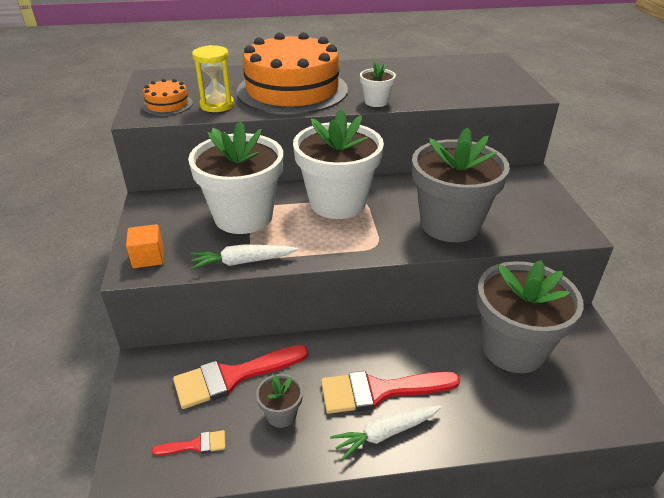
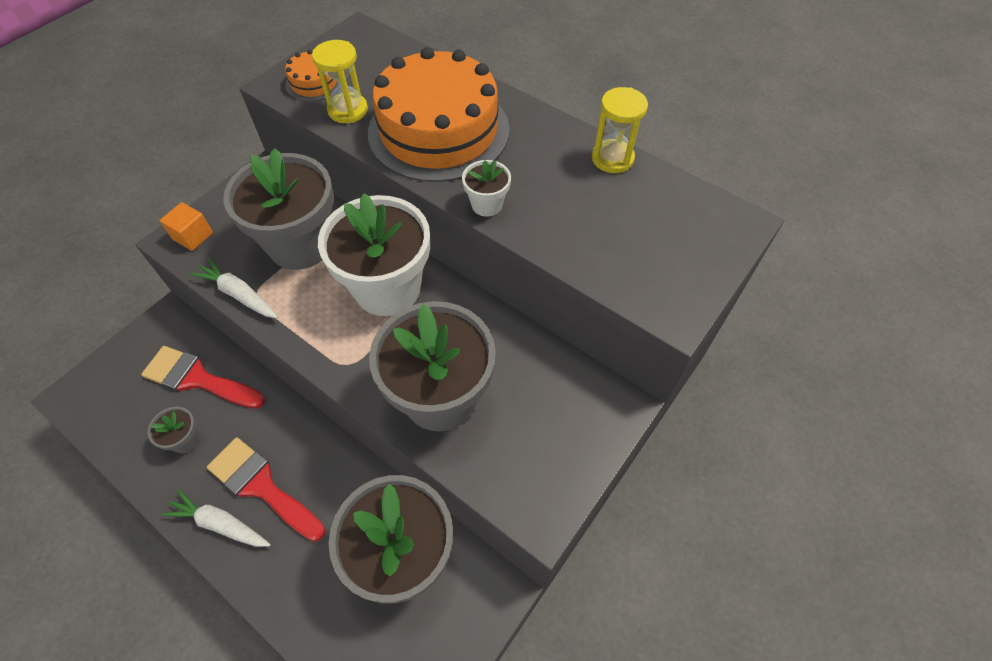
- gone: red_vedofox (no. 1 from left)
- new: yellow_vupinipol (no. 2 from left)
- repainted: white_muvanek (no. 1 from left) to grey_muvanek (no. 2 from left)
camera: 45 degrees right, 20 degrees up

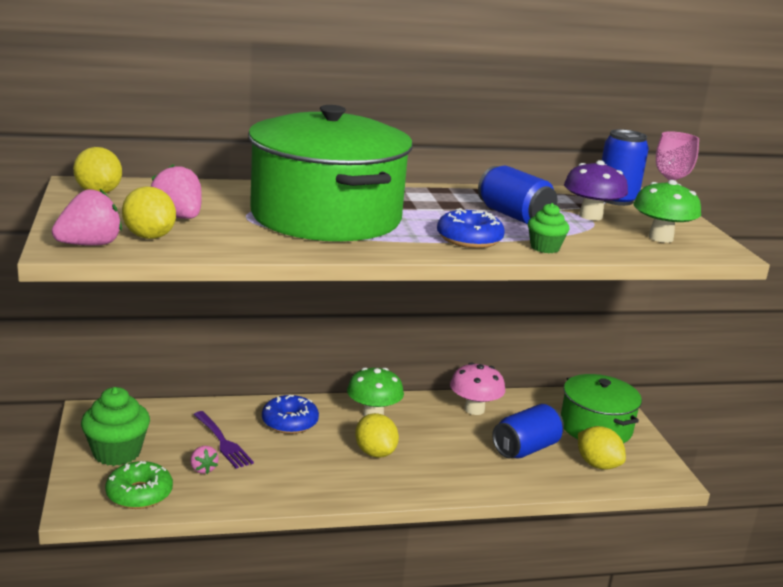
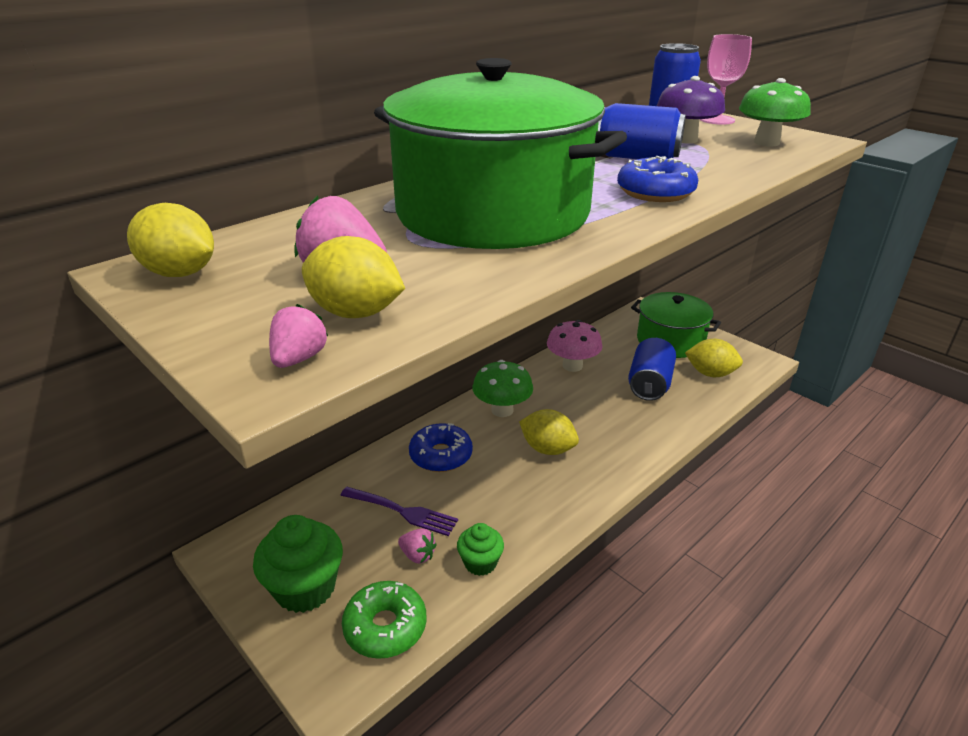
- shifted: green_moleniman (no. 2 from left)
- scaled: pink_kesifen (no. 1 from left) x0.59
camera: 30 degrees left, 10 degrees up

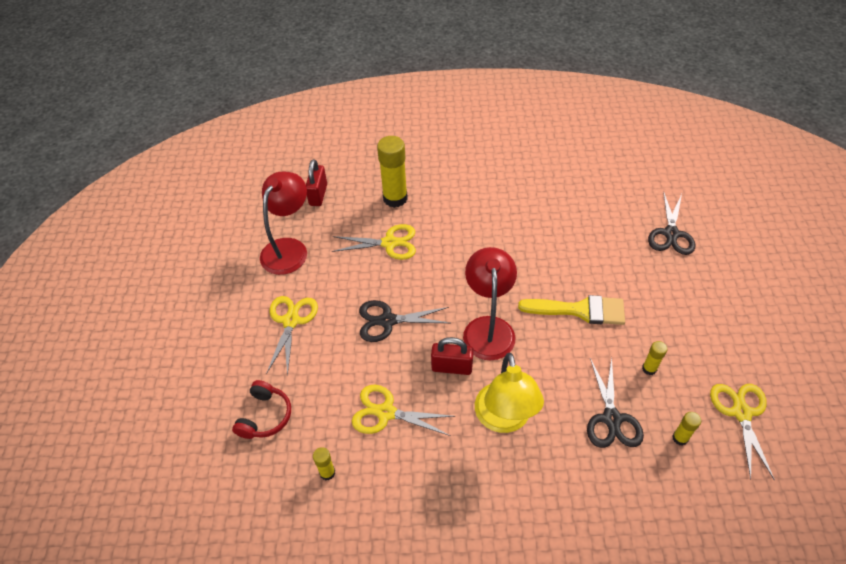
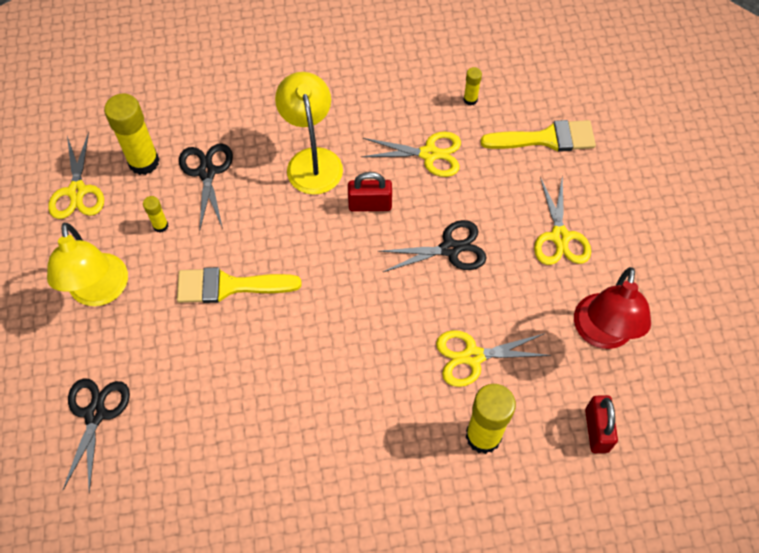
- gone: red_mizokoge (no. 2 from left)
- new: yellow_mizokoge (no. 1 from left)
- swapped: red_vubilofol to yellow_vedofox (no. 2 from left)
- scaled: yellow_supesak (no. 4 from left in the first image) x2.09
camera: 170 degrees right, 10 degrees up

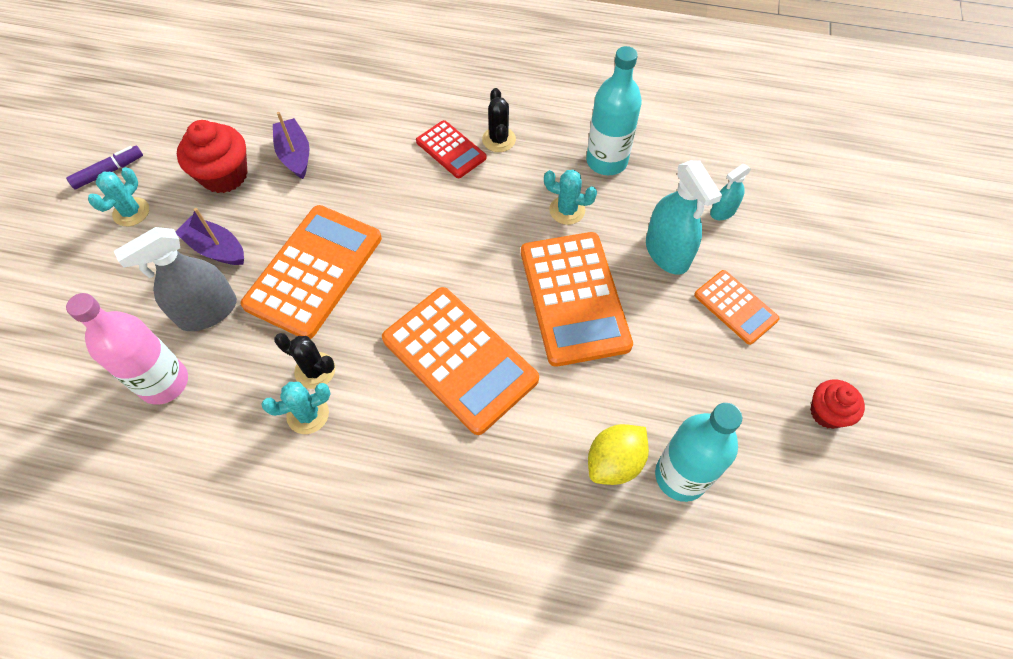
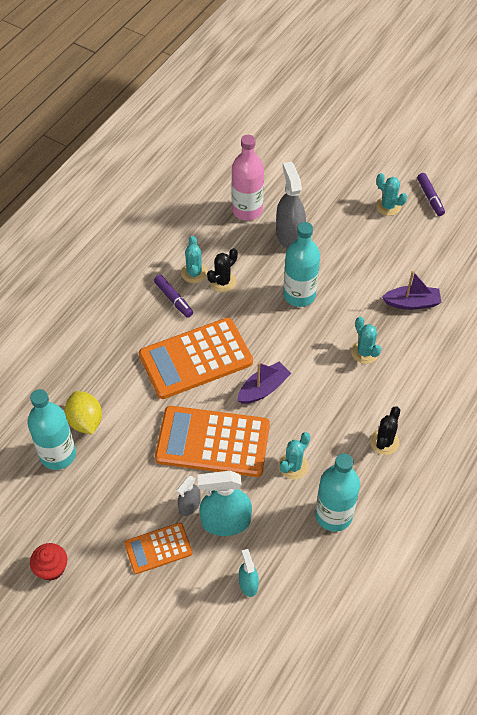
- gone: red_moleniman (no. 1 from left)
- gone: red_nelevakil
- new: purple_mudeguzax (no. 1 from left)
- new: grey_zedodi (no. 1 from left)
- new: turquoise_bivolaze (no. 3 from left)
- shifted: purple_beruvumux (no. 1 from left)
- swapped: orange_nelevakil (no. 1 from left) to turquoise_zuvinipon (no. 2 from left)
- rotated: black_bivolaze (no. 2 from left) 75 degrees counterclockwise
camera: 110 degrees right, 5 degrees down

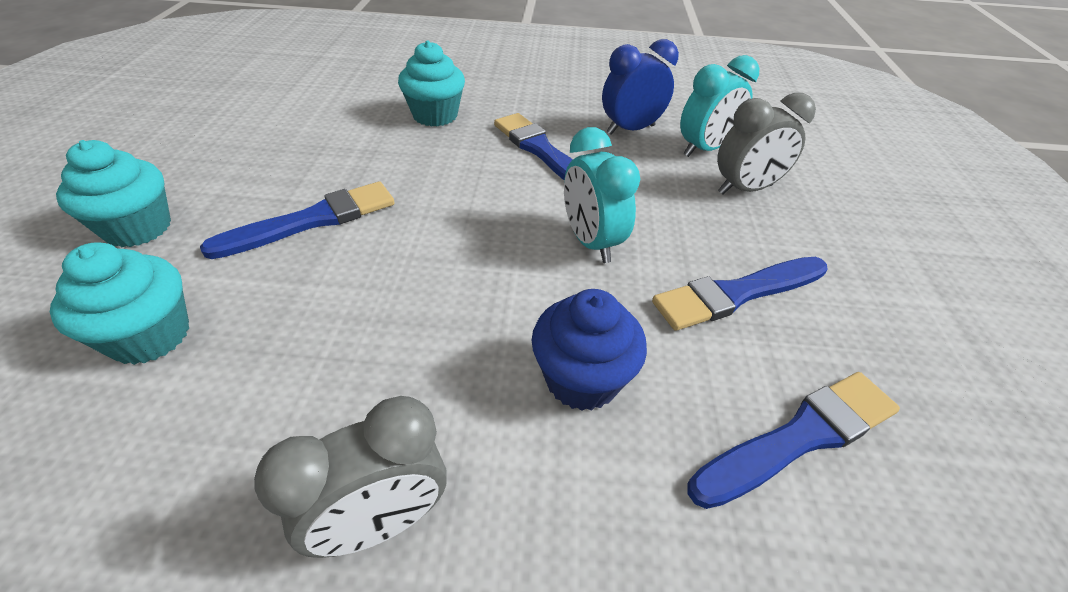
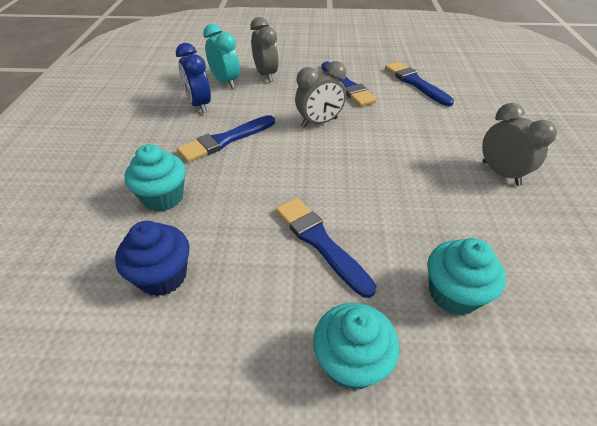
- shifted: blue_moleniman
- repainted: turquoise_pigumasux (no. 1 from left) to grey_pigumasux (no. 2 from left)
camera: 90 degrees left, 0 degrees up

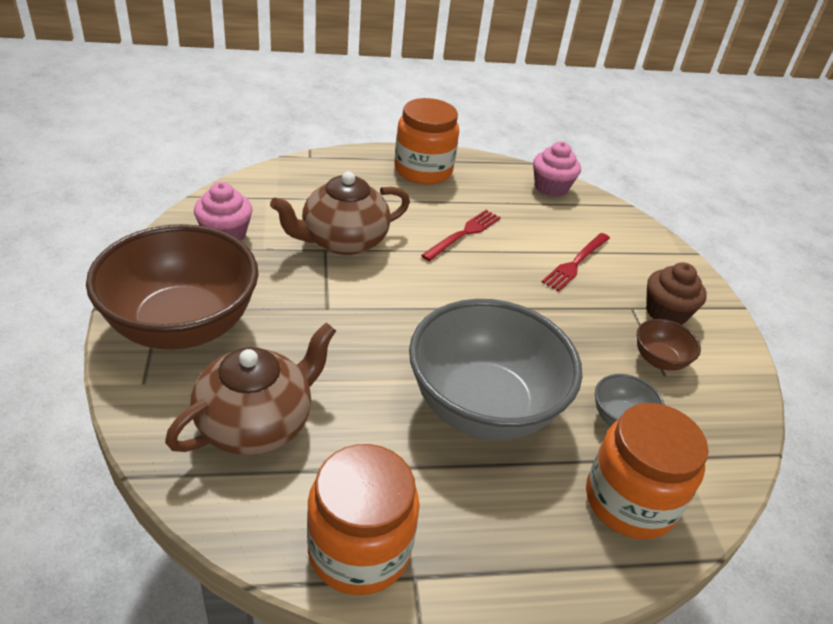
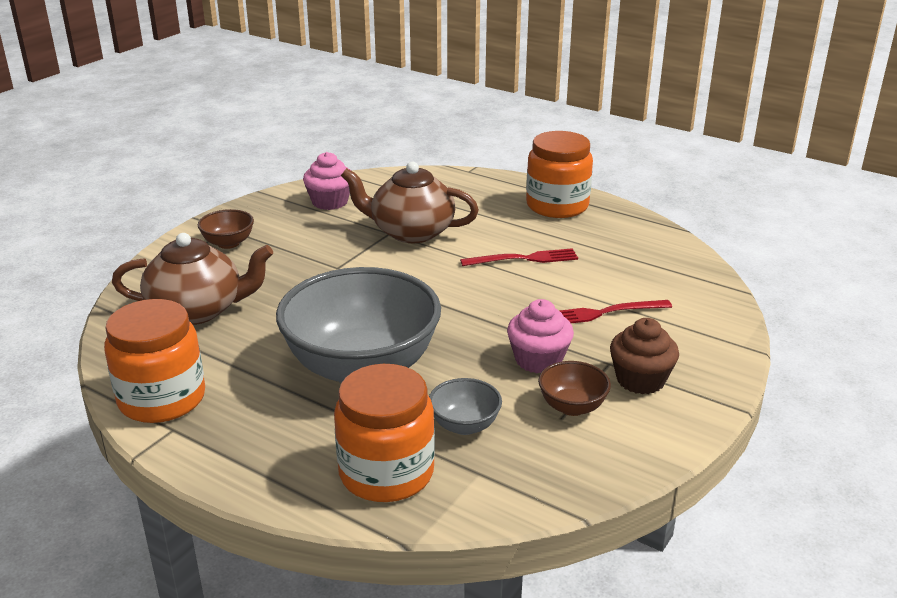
- shifted: pink_moleniman (no. 2 from left)
- scaled: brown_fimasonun (no. 1 from left) x0.42
camera: 45 degrees right, 10 degrees down

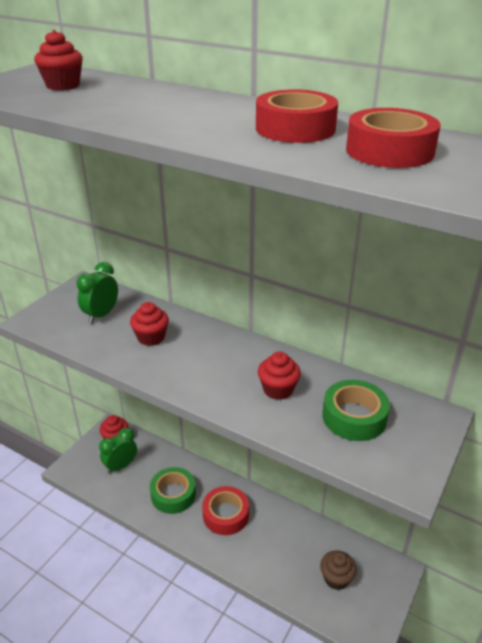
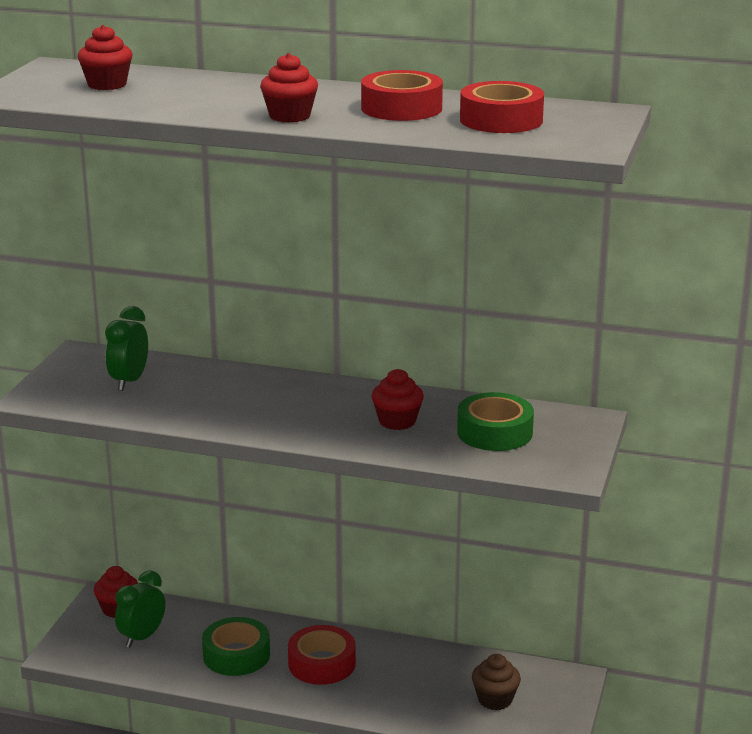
- shifted: red_moleniman (no. 3 from left)
camera: 15 degrees left, 10 degrees down

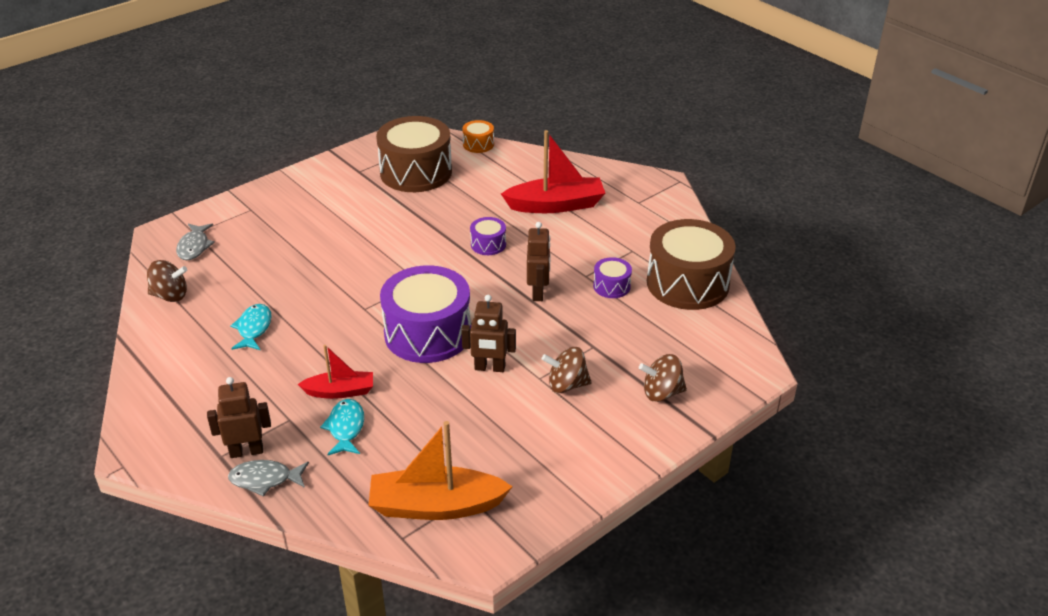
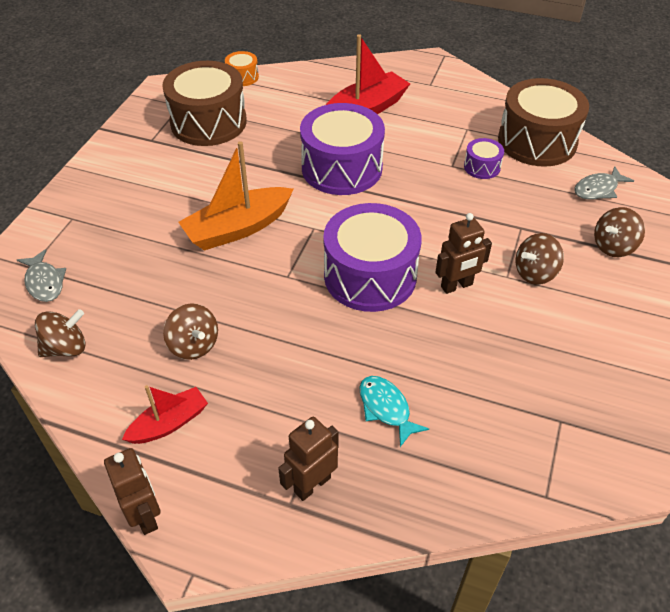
- shifted: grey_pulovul (no. 2 from left)
- shifted: red_beruvumux (no. 1 from left)
- shifted: orange_beruvumux
- shifted: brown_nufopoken (no. 3 from left in the first image) to brown_nufopoken (no. 1 from left)
- swapped: turquoise_pulovul (no. 1 from left) to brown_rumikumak (no. 2 from left)
- scaled: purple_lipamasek (no. 2 from left in the first image) x2.22
camera: 30 degrees left, 10 degrees up

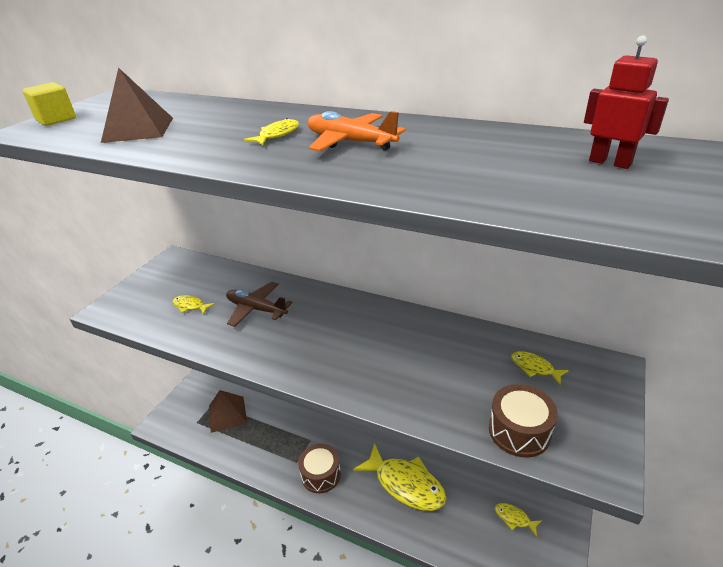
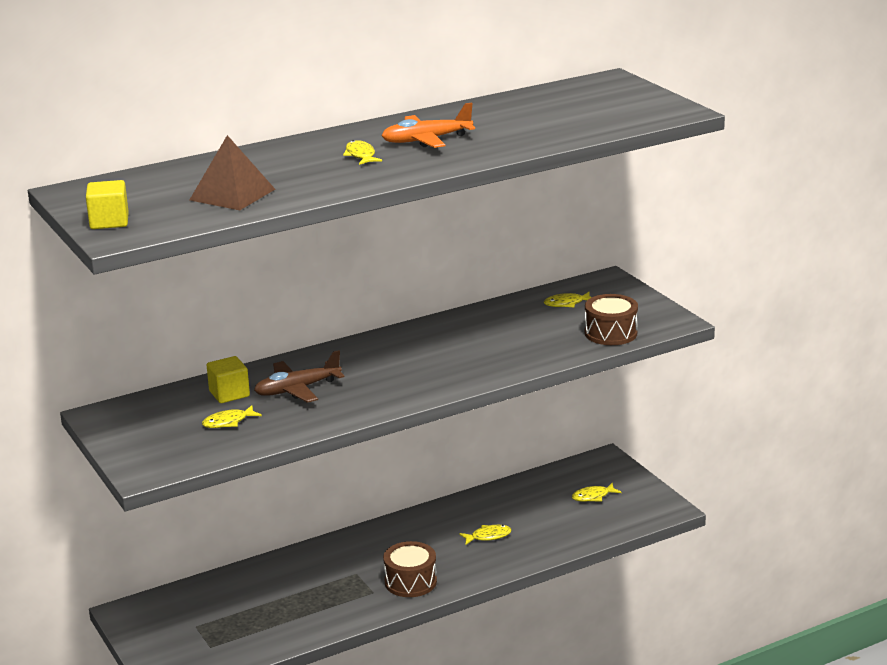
- gone: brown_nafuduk (no. 2 from left)
- gone: red_nufopoken
- new: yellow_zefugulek (no. 2 from left)
- scaled: yellow_pulovul (no. 3 from left) x0.44
camera: 55 degrees left, 10 degrees down

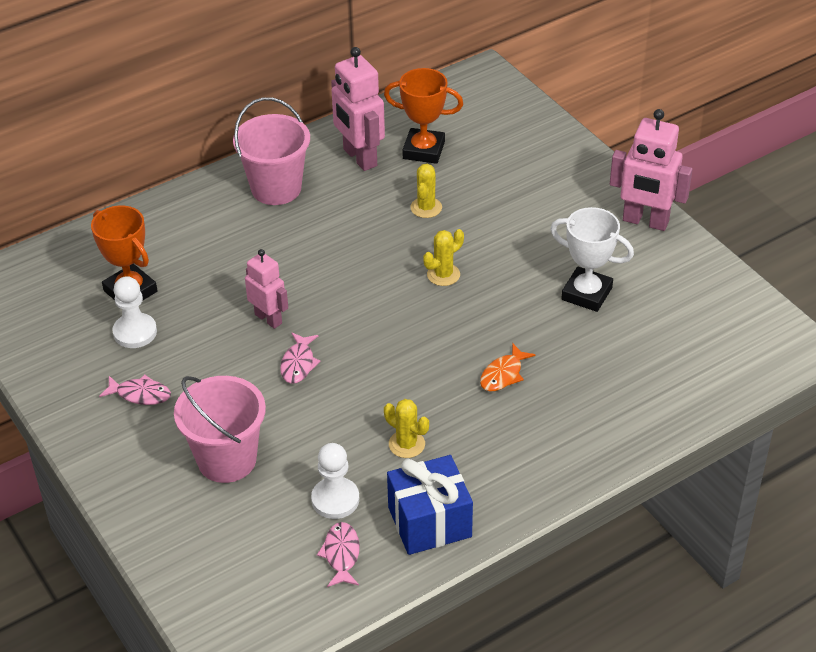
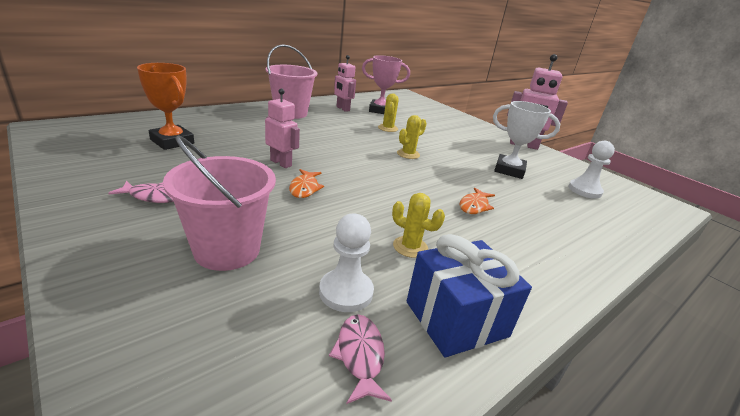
- shifted: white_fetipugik (no. 1 from left in the first image) to white_fetipugik (no. 2 from left)
- repainted: pink_pulovul (no. 2 from left) to orange_pulovul (no. 1 from left)
- repainted: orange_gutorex (no. 2 from left) to pink_gutorex
- scaled: pink_nufopoken (no. 2 from left) x0.64
camera: 10 degrees left, 15 degrees down

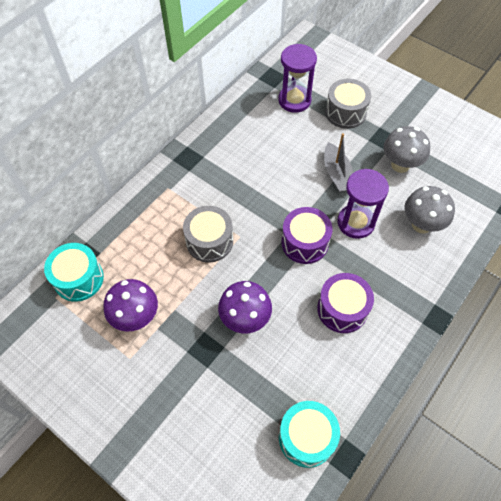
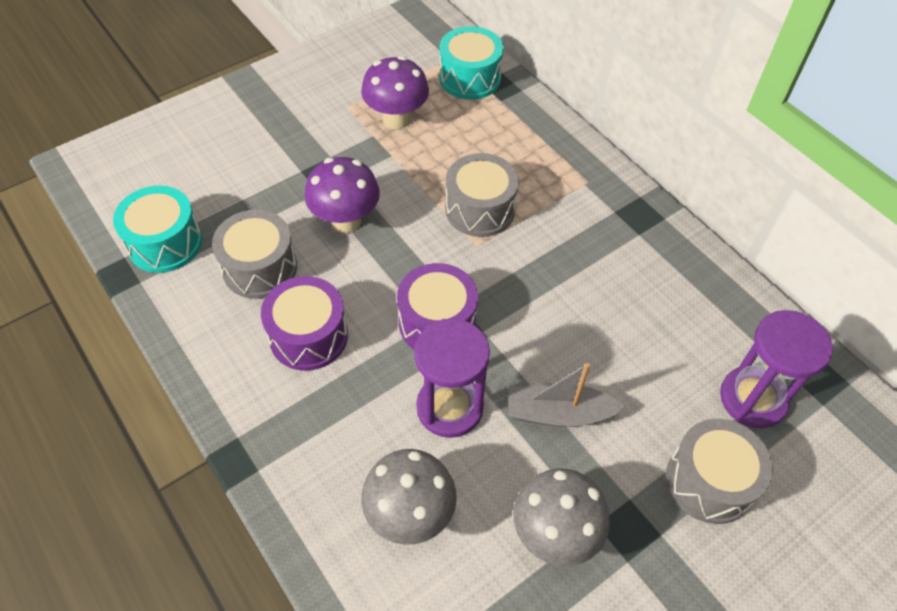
- new: grey_lipamasek (no. 1 from left)
camera: 105 degrees right, 5 degrees down

